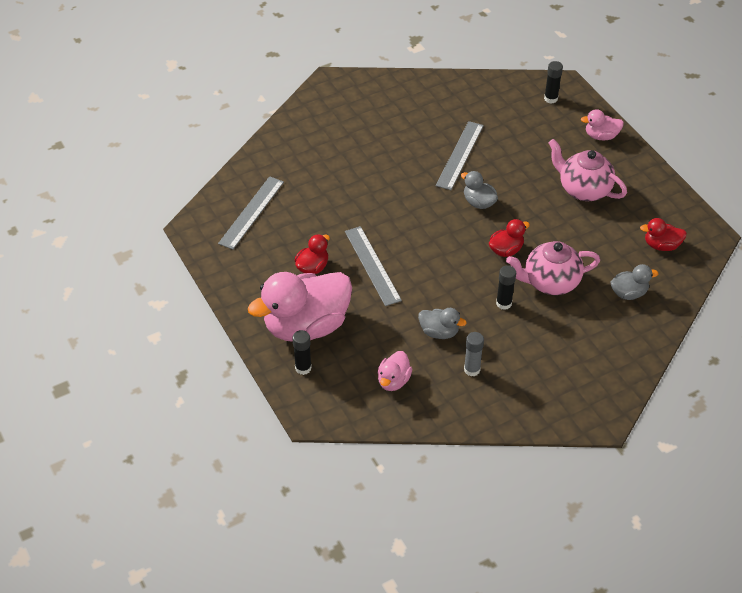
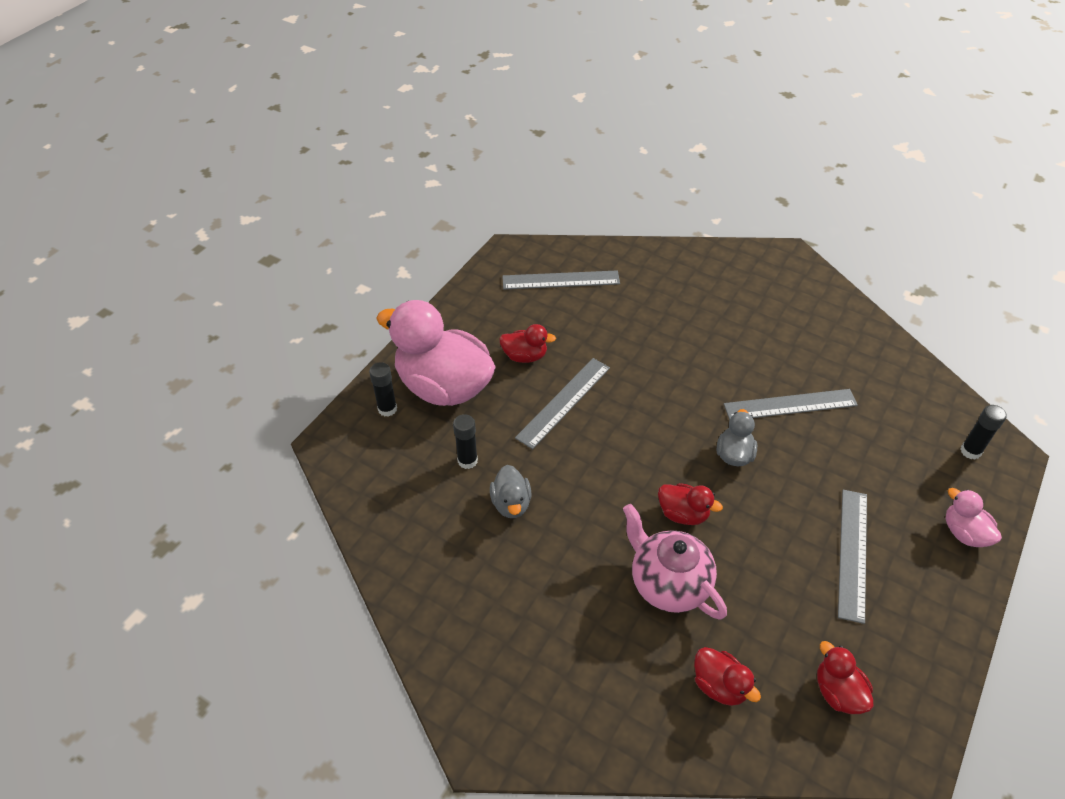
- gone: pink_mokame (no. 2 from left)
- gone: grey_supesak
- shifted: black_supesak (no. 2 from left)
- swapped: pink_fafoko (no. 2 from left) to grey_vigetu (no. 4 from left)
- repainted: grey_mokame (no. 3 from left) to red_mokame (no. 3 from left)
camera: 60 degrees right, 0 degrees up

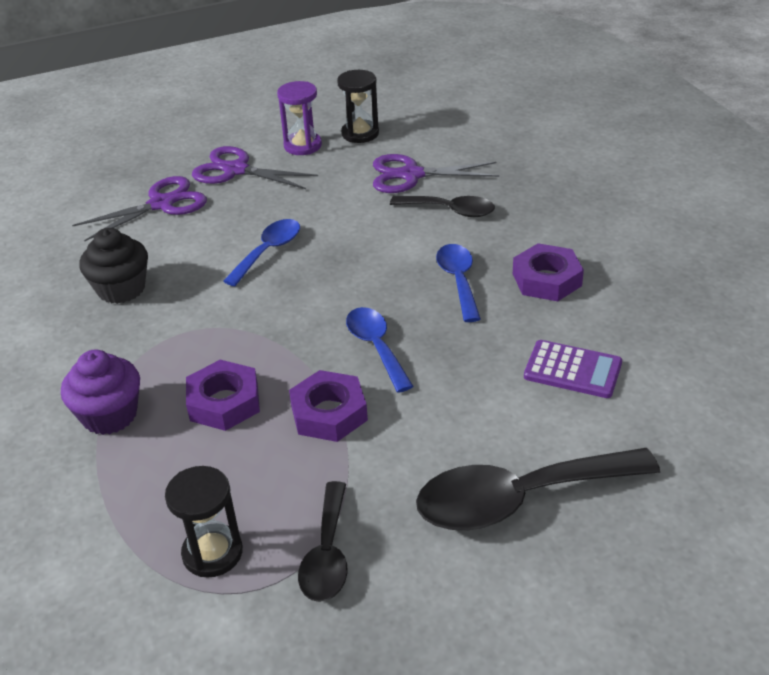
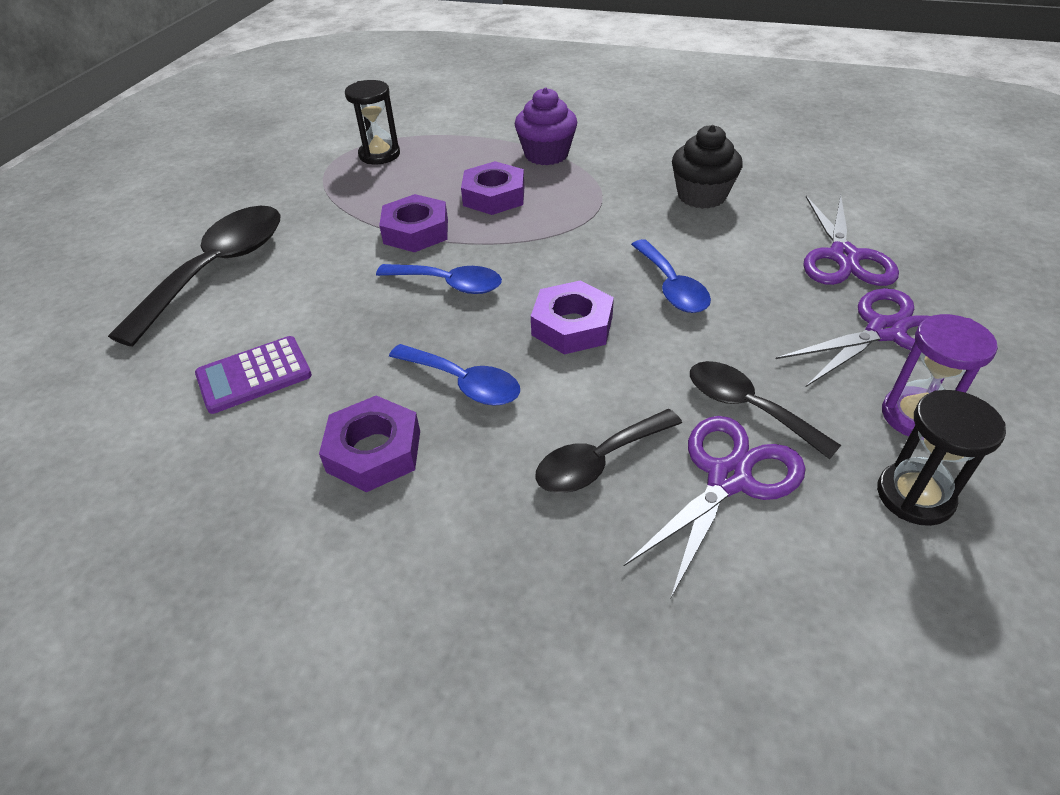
- new: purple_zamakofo (no. 4 from left)
- shifted: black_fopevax (no. 1 from left in the first image) to black_fopevax (no. 3 from left)
camera: 130 degrees right, 5 degrees up

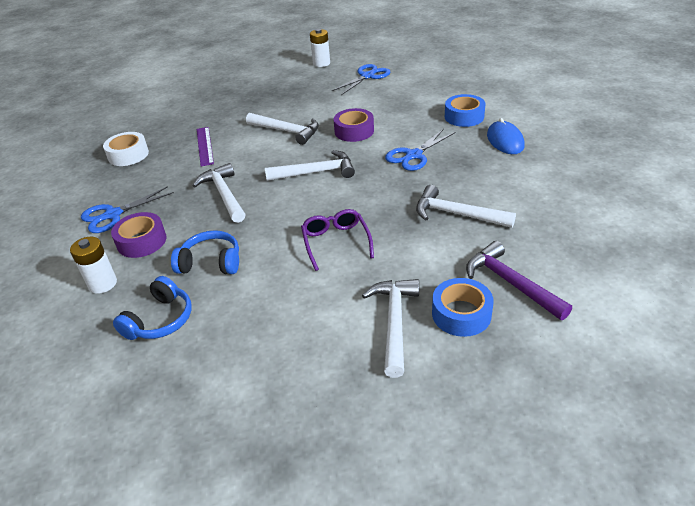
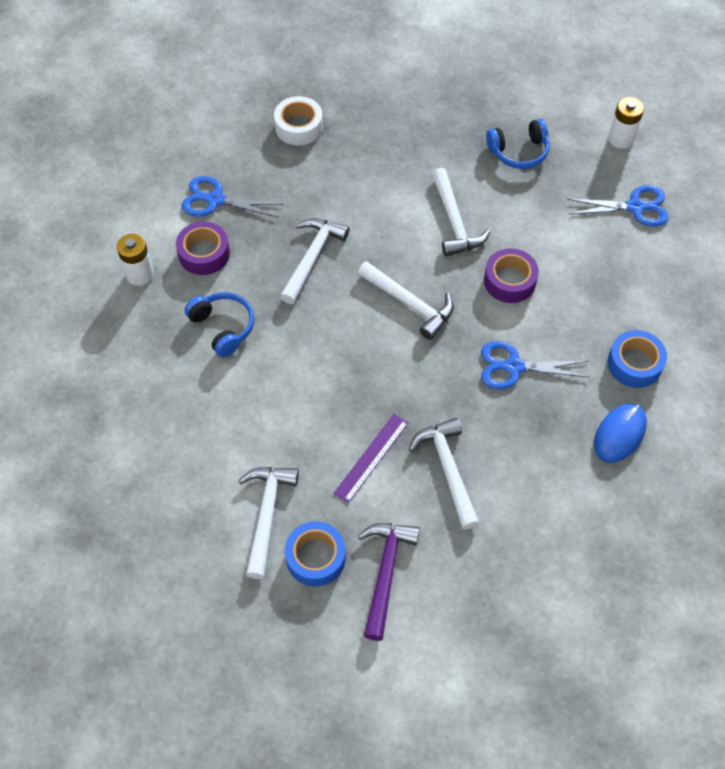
- gone: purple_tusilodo
- shifted: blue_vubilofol (no. 1 from left in the first image) to blue_vubilofol (no. 2 from left)
- shifted: purple_vigetu
- rotated: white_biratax (no. 4 from left in the first image) 45 degrees counterclockwise
camera: 45 degrees right, 20 degrees up

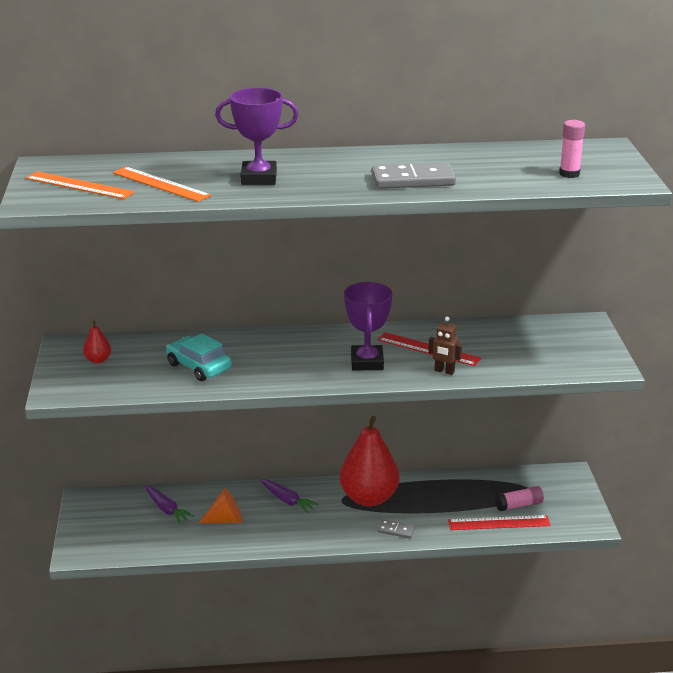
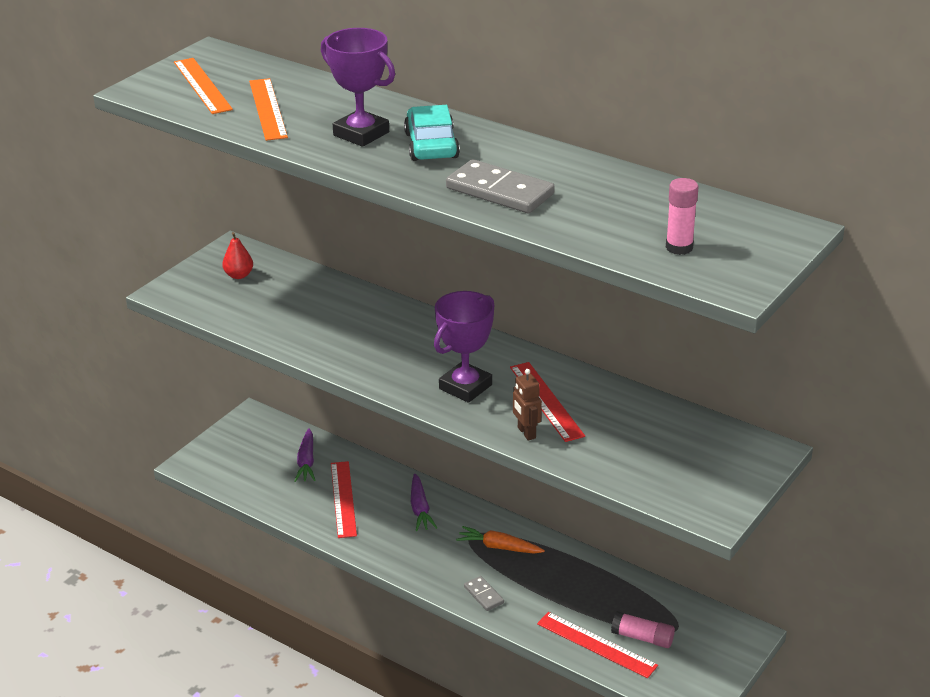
- shifted: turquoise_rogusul
- swapped: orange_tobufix to red_vigetu (no. 1 from left)
- swapped: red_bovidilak (no. 2 from left) to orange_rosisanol
camera: 40 degrees right, 5 degrees up

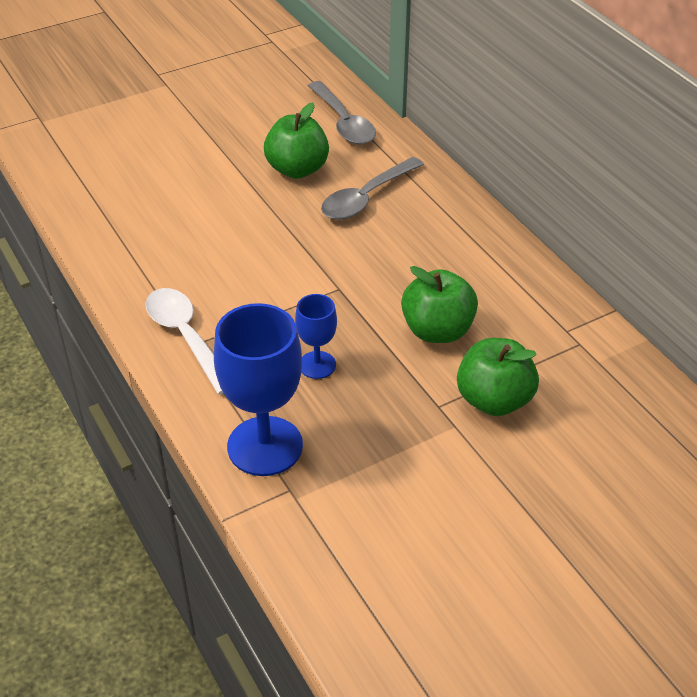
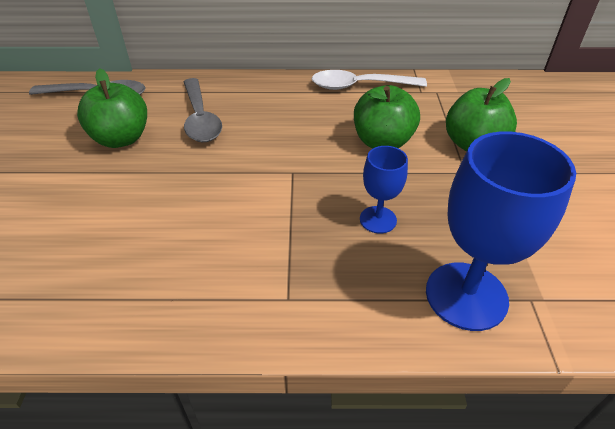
- shifted: white_fopevax
camera: 60 degrees left, 0 degrees up

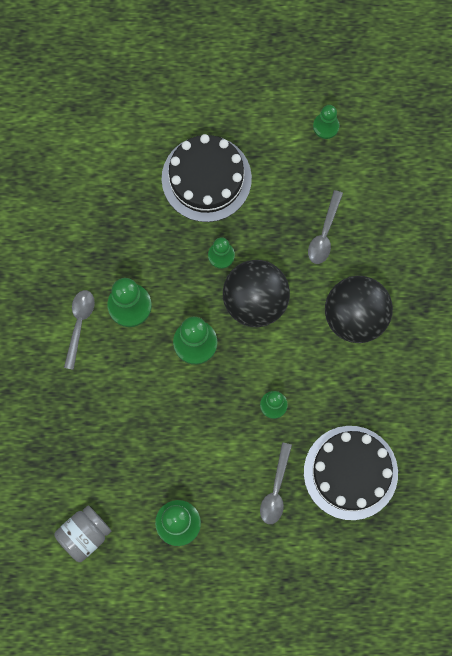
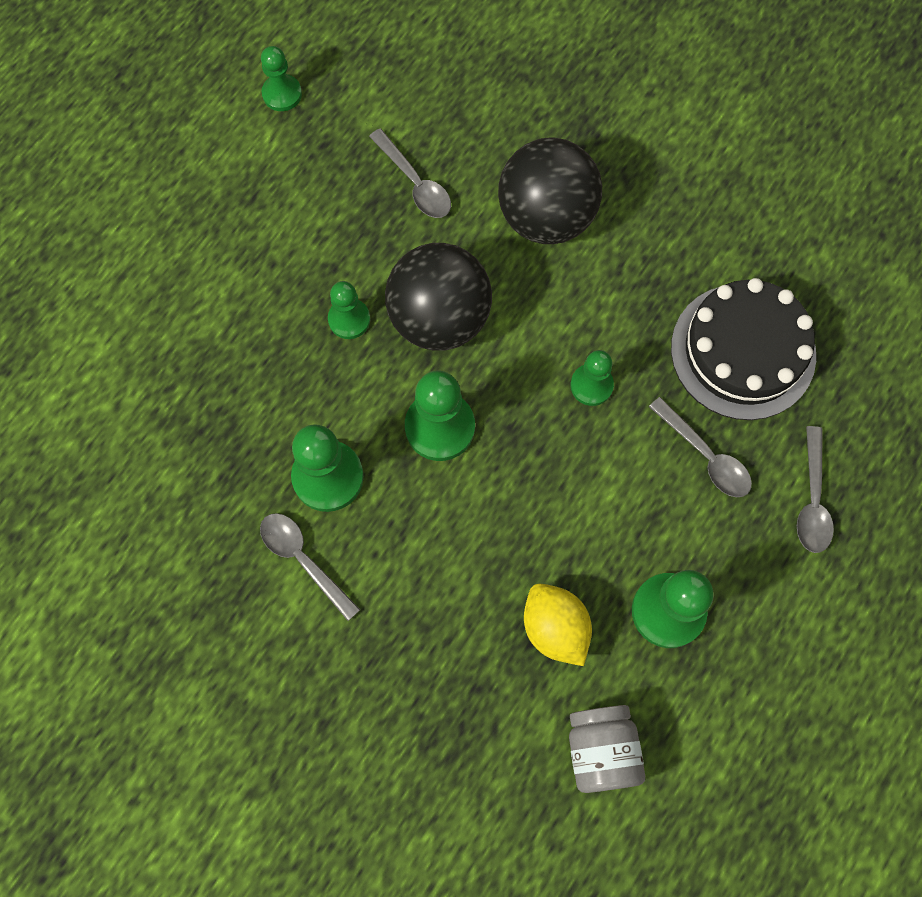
- gone: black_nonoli (no. 1 from left)
- new: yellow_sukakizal
- new: grey_fopevax (no. 4 from left)
camera: 55 degrees left, 5 degrees down

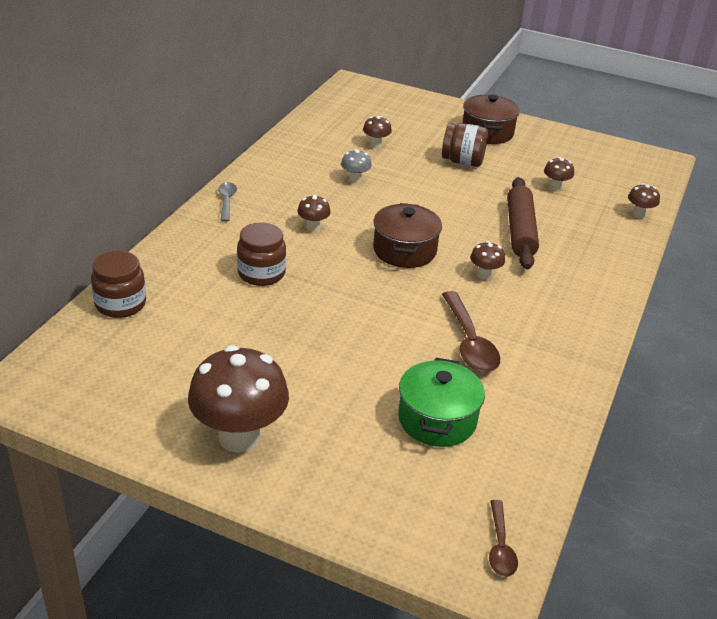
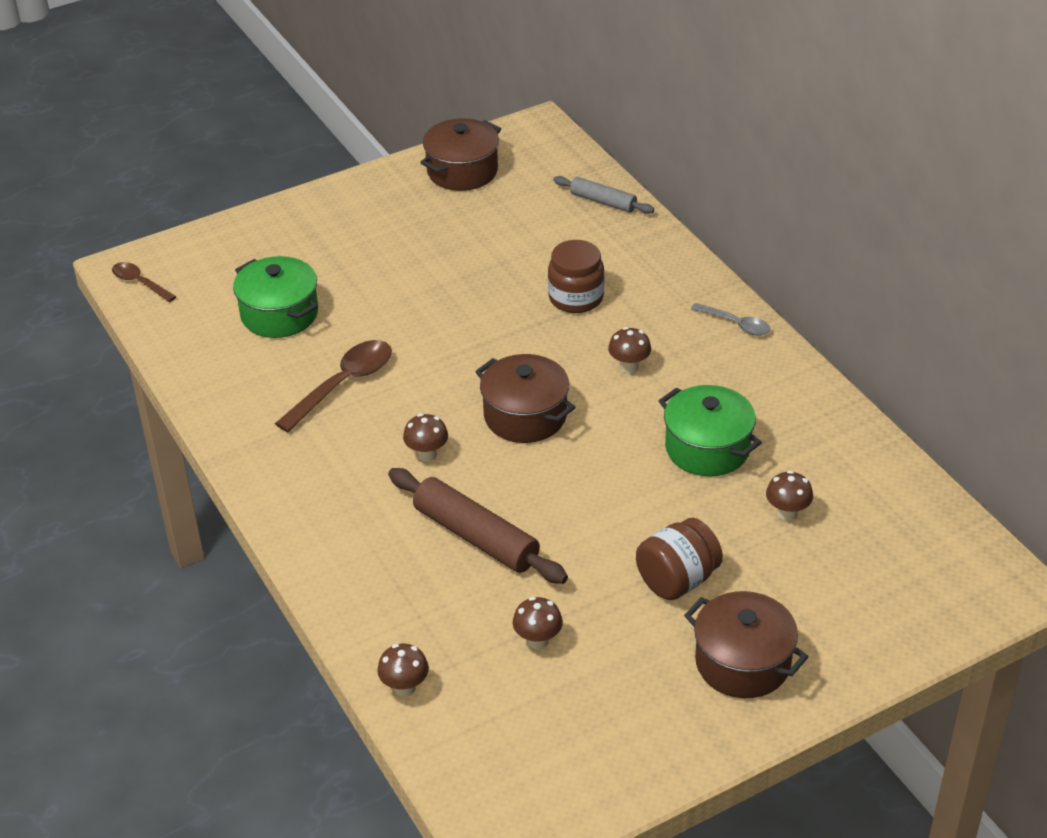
- gone: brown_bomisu (no. 1 from left)
- new: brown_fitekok (no. 1 from left)
- swapped: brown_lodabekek (no. 1 from left) to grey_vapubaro
- swapped: grey_bomisu to green_fitekok (no. 2 from left)
- rotated: brown_fopevax (no. 1 from left in the first image) 105 degrees clockwise
camera: 130 degrees right, 5 degrees up

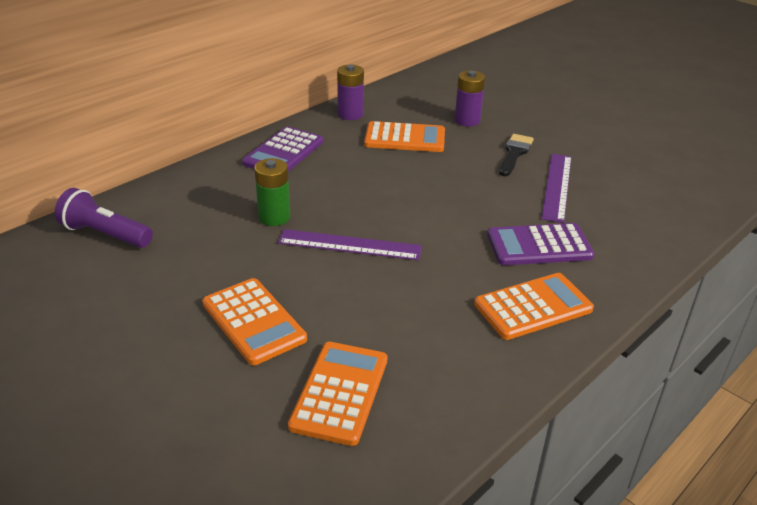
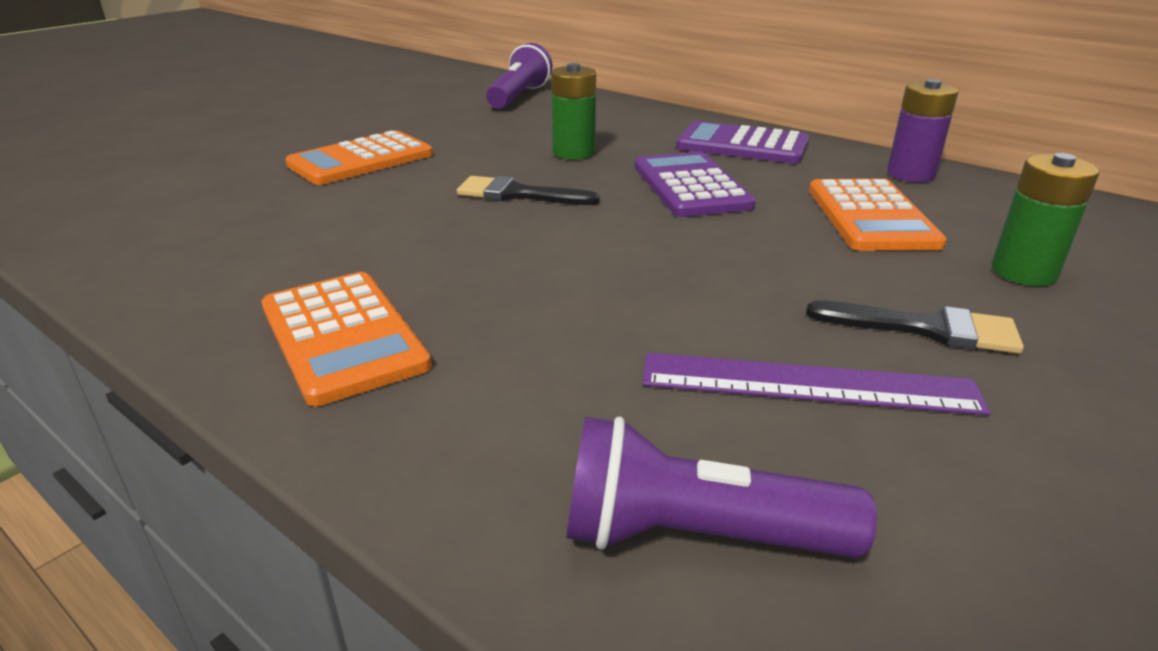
- gone: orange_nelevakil (no. 2 from left)
- new: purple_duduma (no. 2 from left)
- shifted: purple_nelevakil (no. 2 from left in the first image) to purple_nelevakil (no. 1 from left)
- swapped: purple_vigetu (no. 1 from left) to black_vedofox (no. 1 from left)
- repainted: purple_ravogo (no. 2 from left) to green_ravogo (no. 2 from left)
camera: 85 degrees right, 5 degrees down

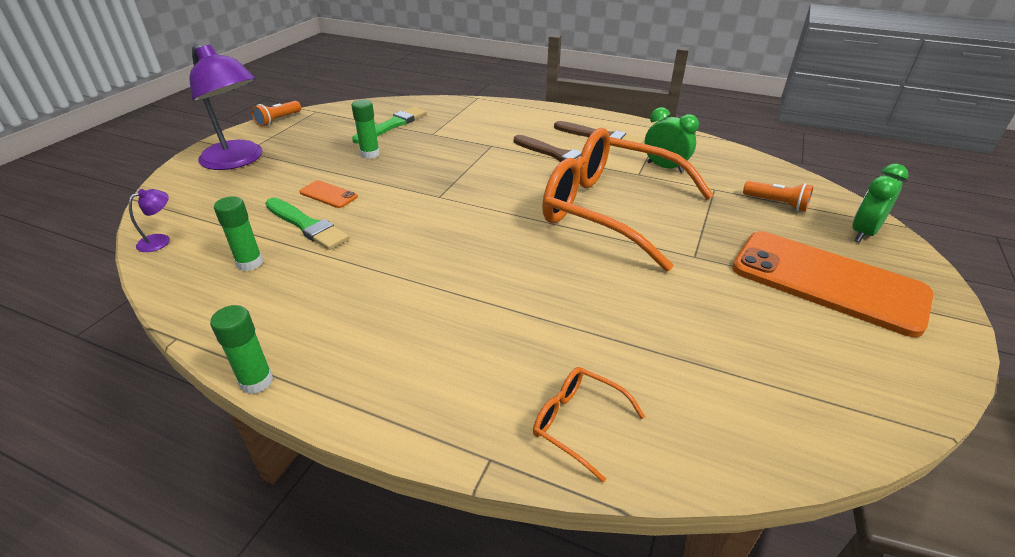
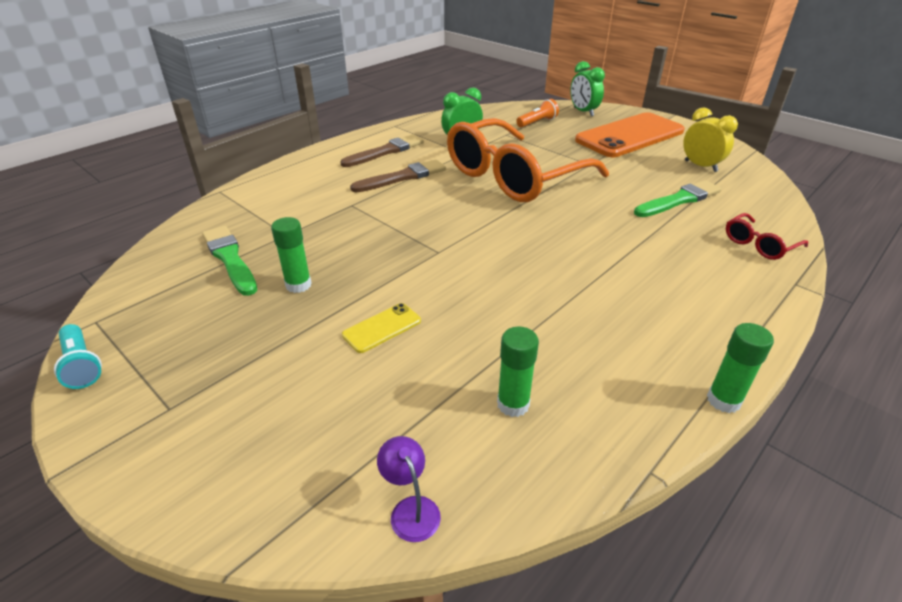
- gone: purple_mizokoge (no. 2 from left)
- new: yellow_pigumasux
- shifted: green_vedofox (no. 1 from left in the first image) to green_vedofox (no. 2 from left)
- repainted: orange_duduma (no. 1 from left) to turquoise_duduma
- repainted: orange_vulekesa (no. 1 from left) to yellow_vulekesa
- repainted: orange_tusilodo (no. 1 from left) to red_tusilodo
camera: 70 degrees left, 0 degrees up

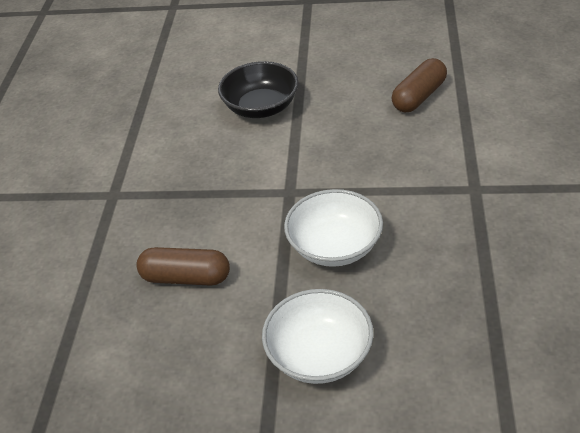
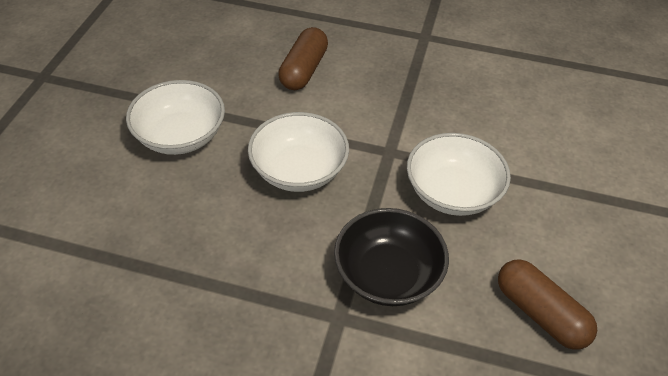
- new: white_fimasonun (no. 3 from left)
- shifted: black_fimasonun
camera: 95 degrees right, 5 degrees up

